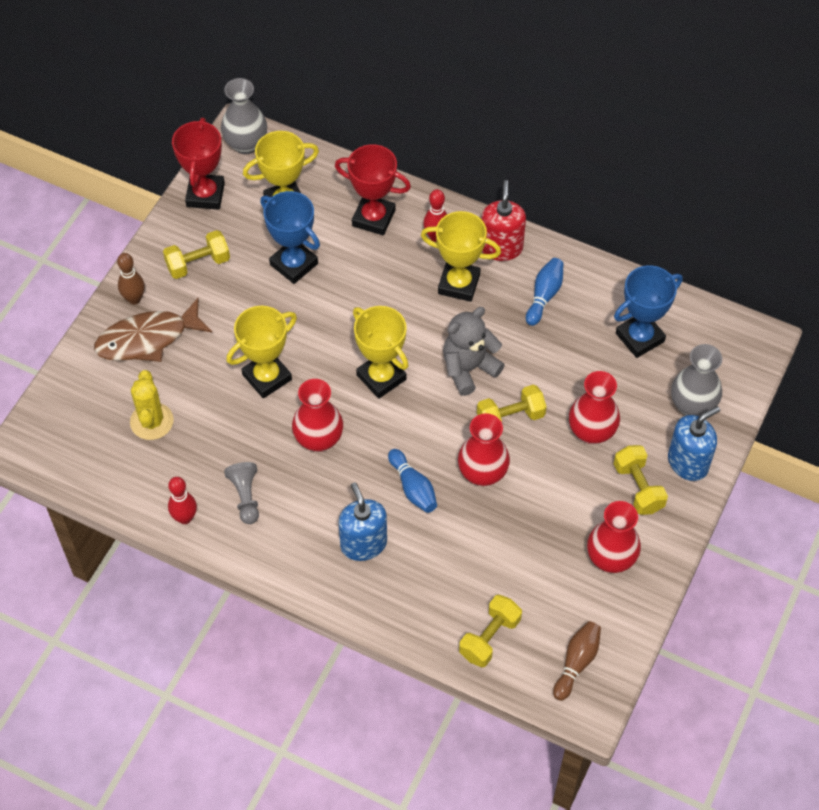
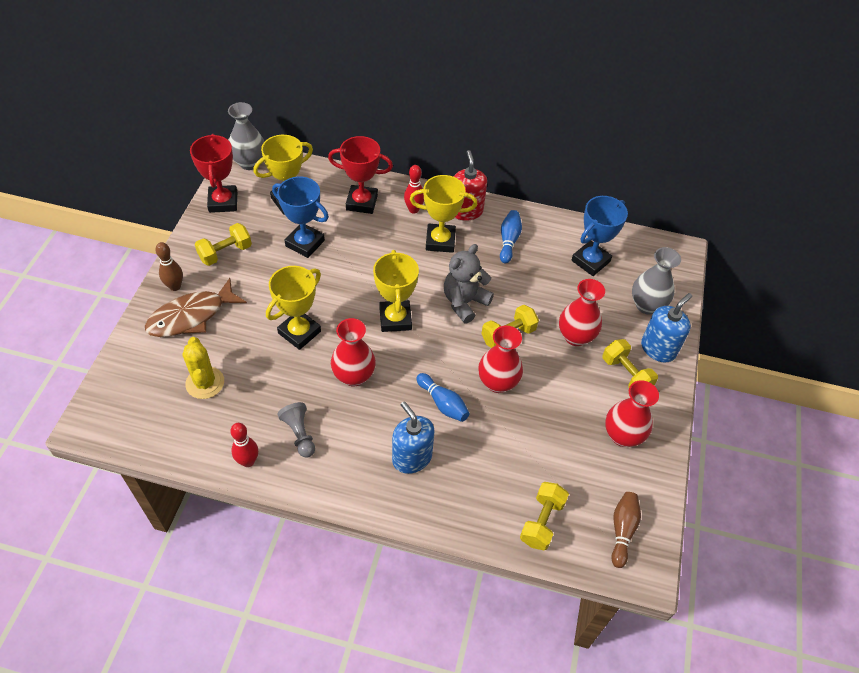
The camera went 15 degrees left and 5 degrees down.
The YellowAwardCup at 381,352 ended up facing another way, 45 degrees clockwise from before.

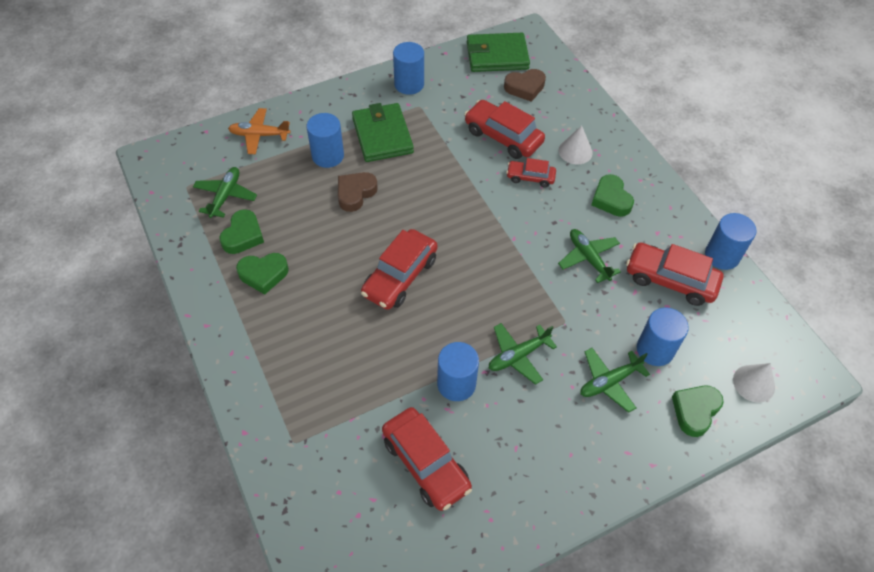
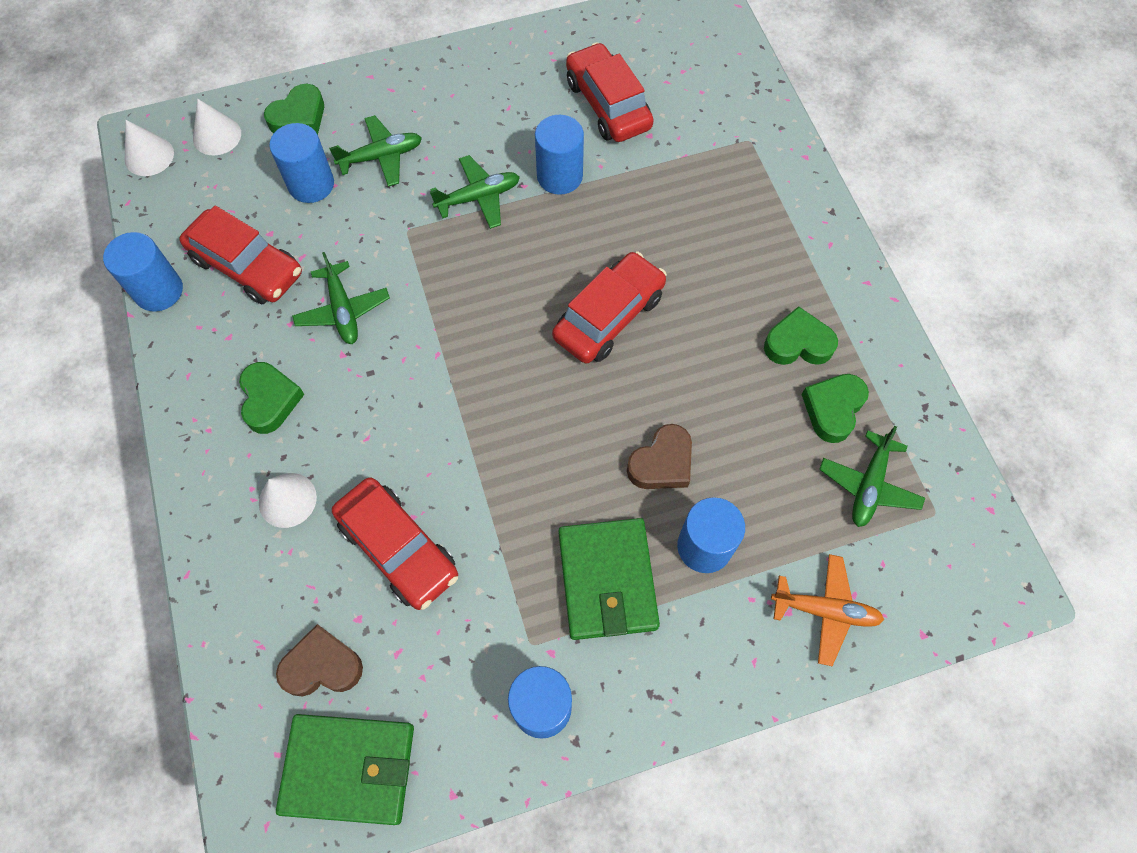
The camera went 170 degrees left and 10 degrees up.
The second view lost the CrimsonAutomobile at 531,172.
The second view gained the WhiteCone at 149,148.

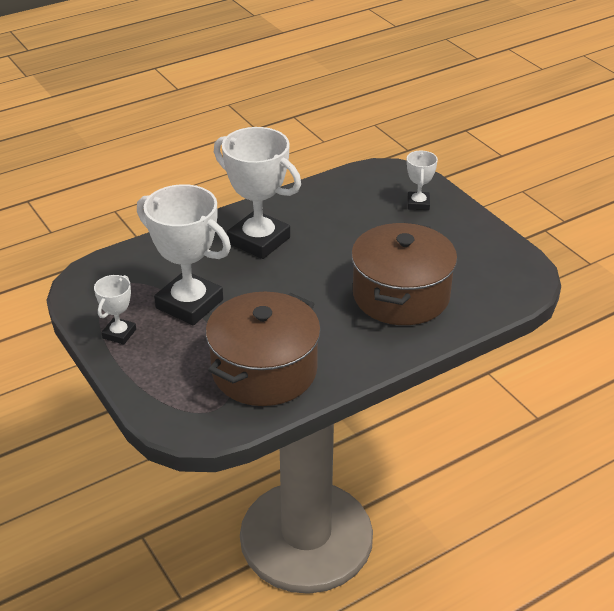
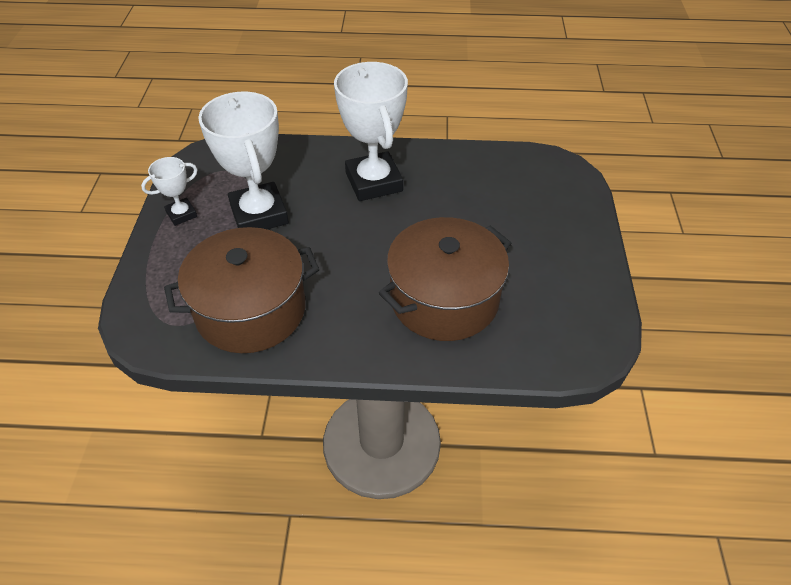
The camera went 35 degrees right and 10 degrees up.
The second view lost the WhiteAwardCup at 422,180.

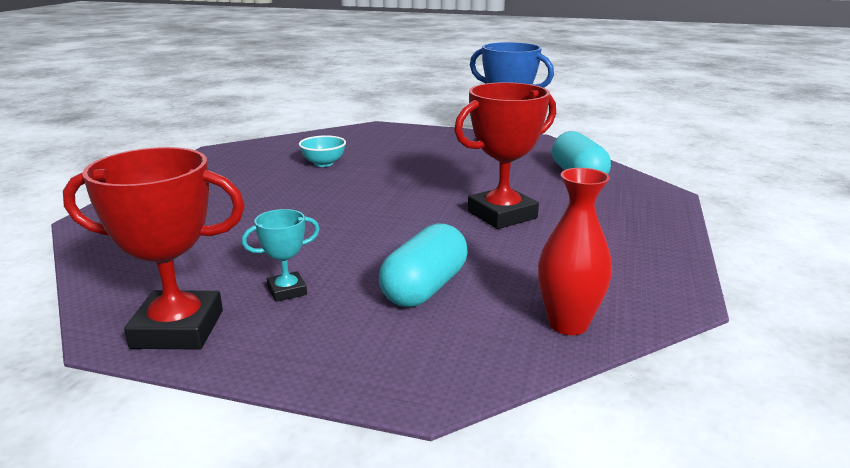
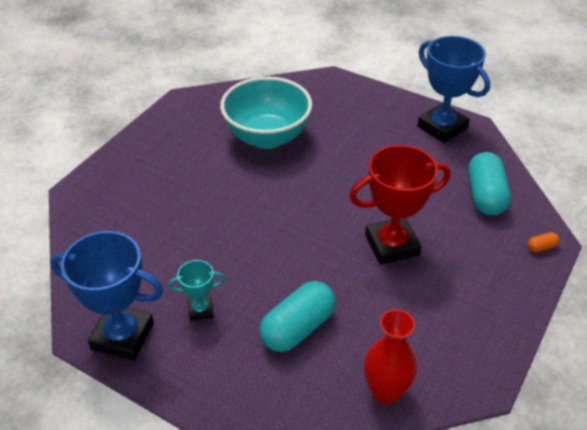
The camera went 15 degrees right and 20 degrees up.
What was the CrimsonAwardCup at 154,248 turned into the BlueAwardCup at 106,296.
The size of the TurquoiseDeepDish at 322,151 changed by a factor of 2.17.
The second view gained the OrangeColouredPill at 544,242.

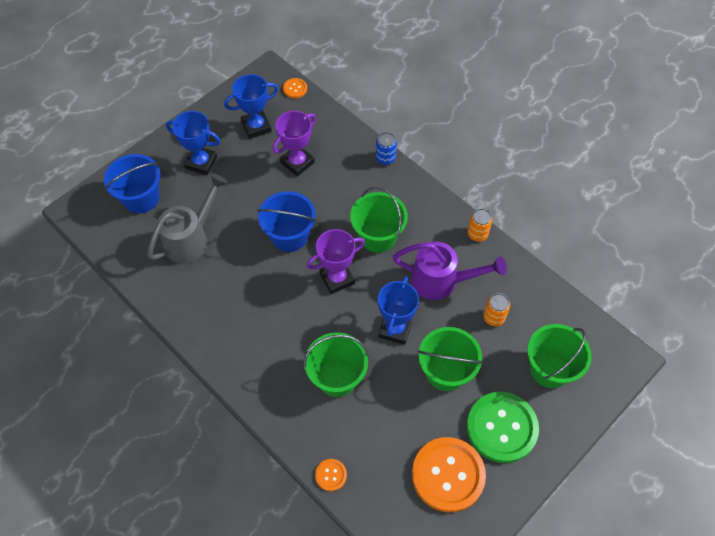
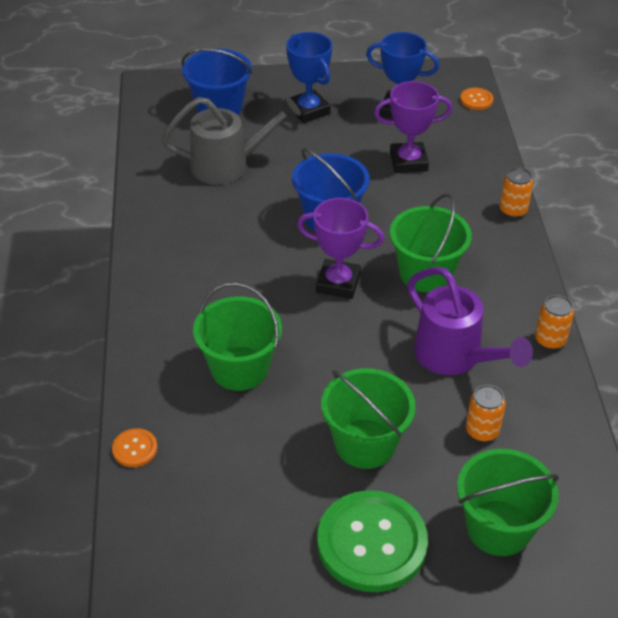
The camera went 40 degrees right and 15 degrees down.
What was the BlueTin at 386,148 turned into the OrangeColouredTin at 516,193.
The second view lost the BlueAwardCup at 398,310.
The second view lost the OrangeColouredSewingButton at 449,474.

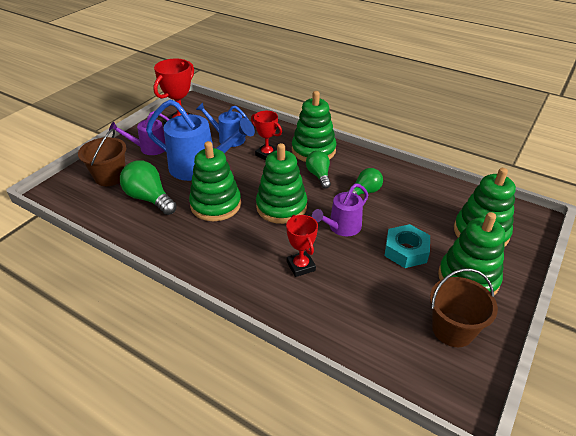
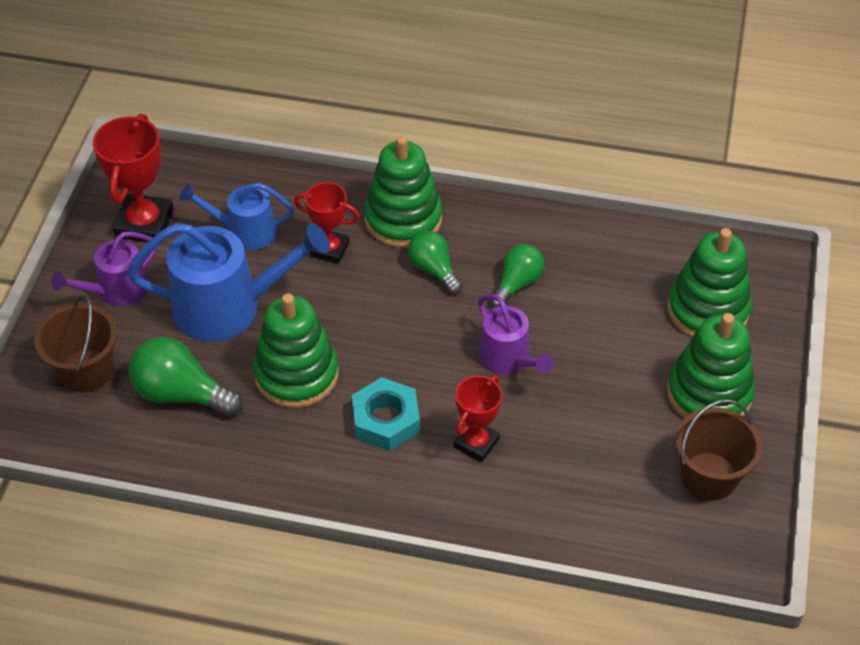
The camera went 20 degrees left and 10 degrees up.
The second view lost the EmeraldStackingRings at 281,183.
The CrimsonAwardCup at 302,246 ended up facing another way, 75 degrees clockwise from before.
The VioletWateringCan at 340,209 ended up facing another way, 60 degrees counterclockwise from before.
The TurquoiseHexagonNut ended up elsewhere, having gone from 407,246 to 386,414.

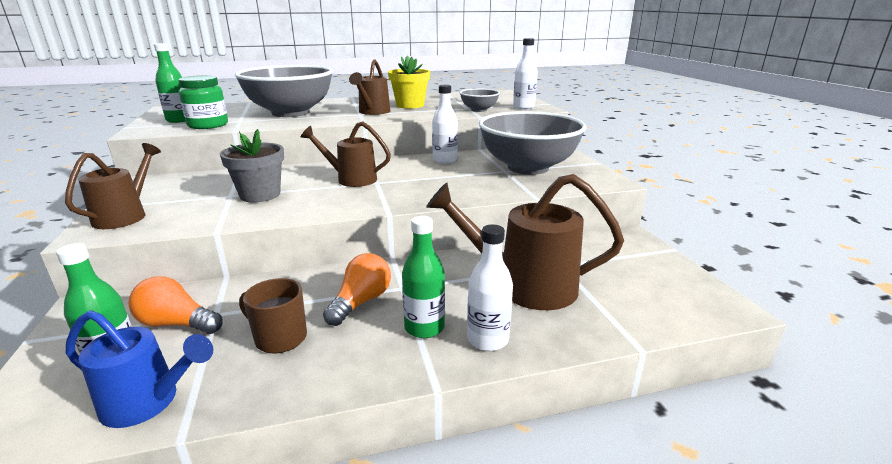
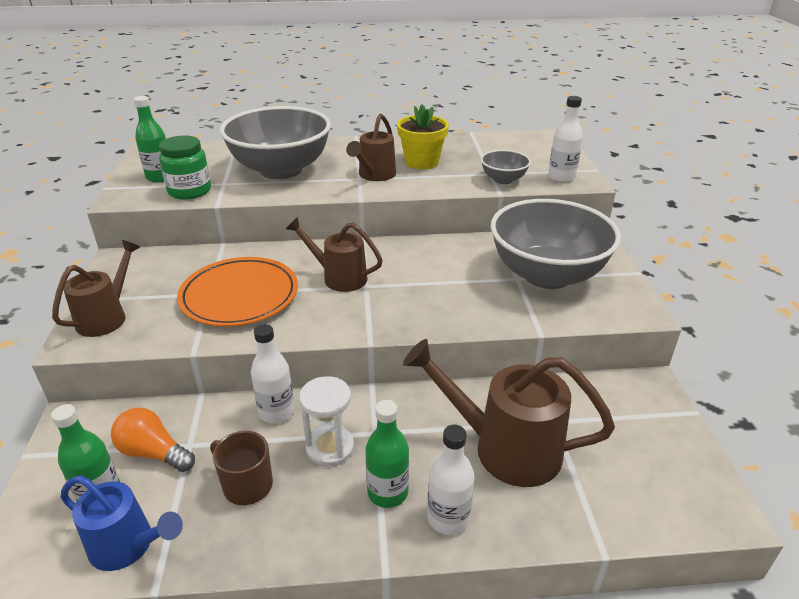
The camera went 10 degrees right and 10 degrees up.
Where the GreyPlantPot stood at 252,165, the OrangeColouredDinnerPlate came to stand at 237,292.
Where the OrangeColouredLightbulb stood at 357,289, the WhiteHourglass came to stand at 326,421.
The WhiteBottle ended up elsewhere, having gone from 445,124 to 273,373.

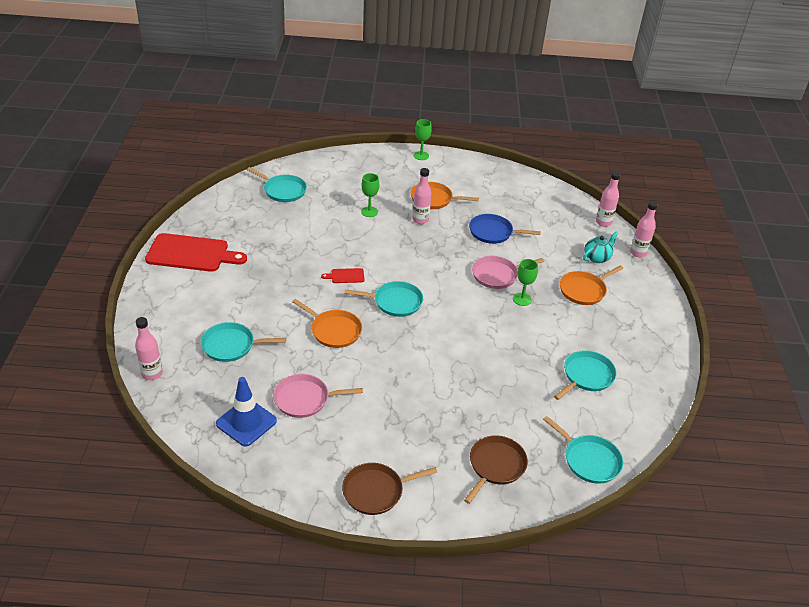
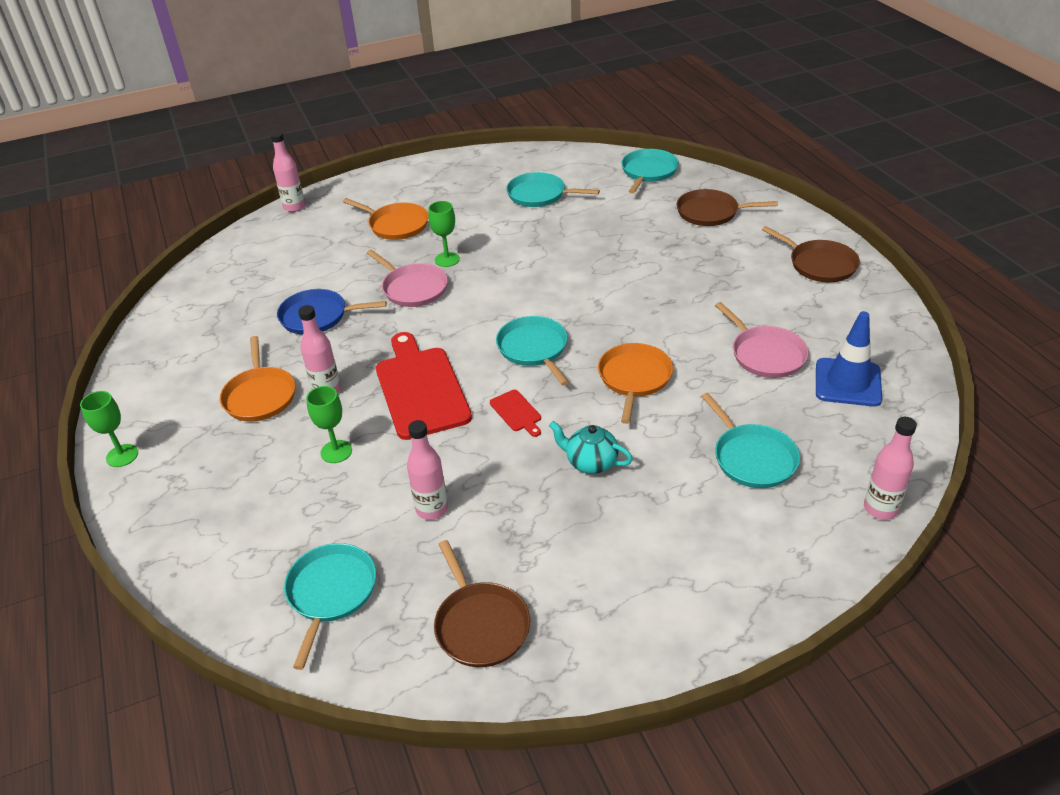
The camera went 110 degrees left and 0 degrees up.
The CrimsonChoppingBoard ended up elsewhere, having gone from 196,252 to 424,386.
The BlueSkillet at 505,229 ended up facing another way, 105 degrees clockwise from before.
The TurquoiseChinaTeapot ended up elsewhere, having gone from 600,247 to 591,447.
The RosyBottle ended up elsewhere, having gone from 608,199 to 427,470.
The second view gained the RussetSkillet at 482,603.

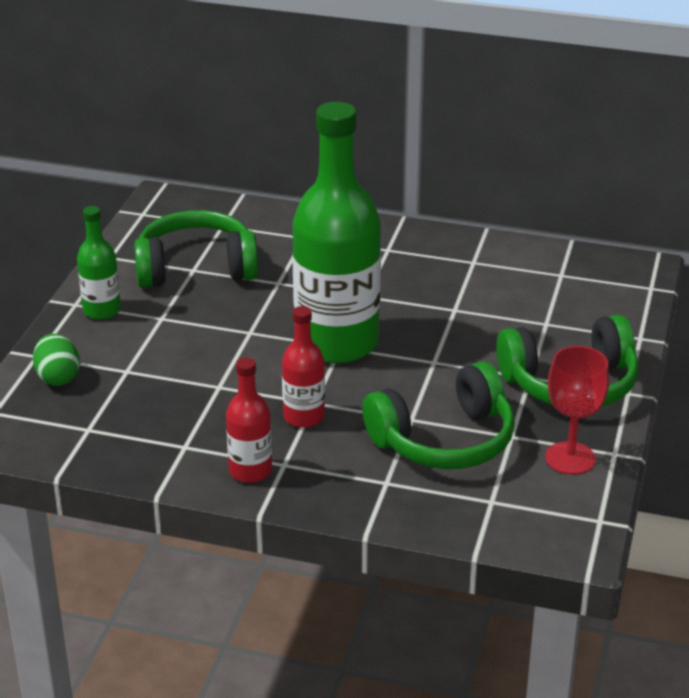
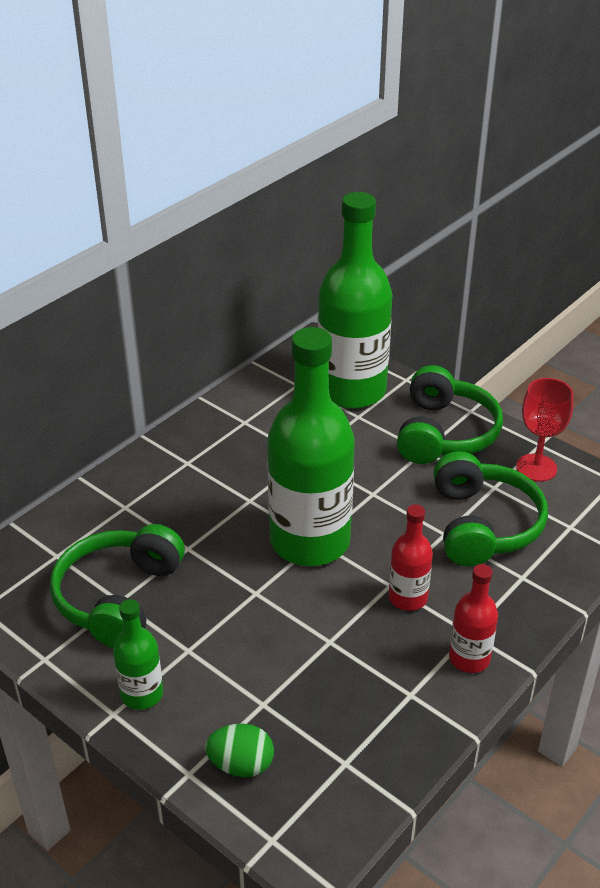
The camera went 65 degrees left and 5 degrees up.
The second view gained the EmeraldBottle at 355,300.

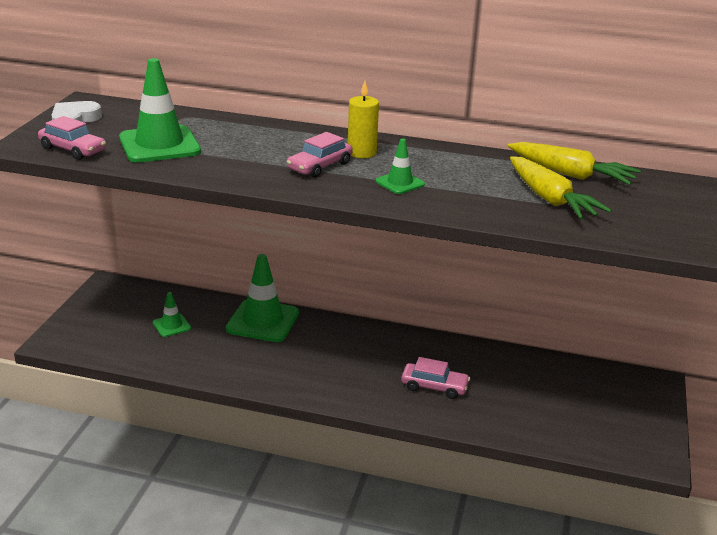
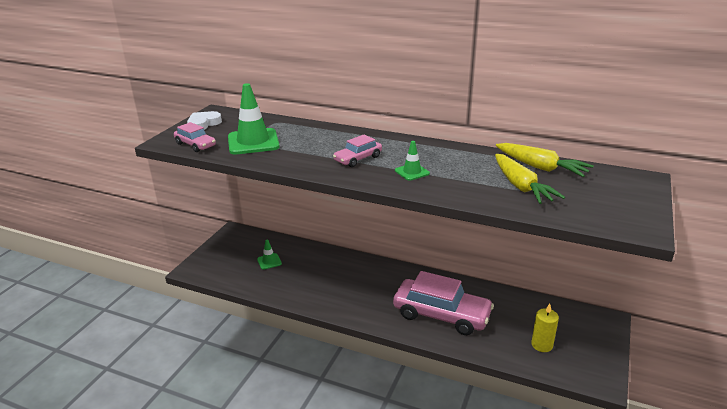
The camera went 10 degrees right and 0 degrees up.
The second view lost the EmeraldTrafficCone at 262,298.
The YellowCandle ended up elsewhere, having gone from 363,119 to 545,328.
The size of the RosyAutomobile at 435,378 changed by a factor of 2.02.

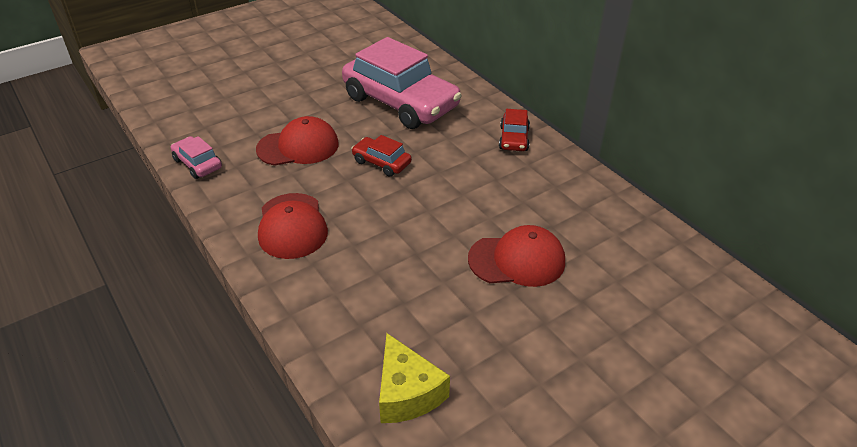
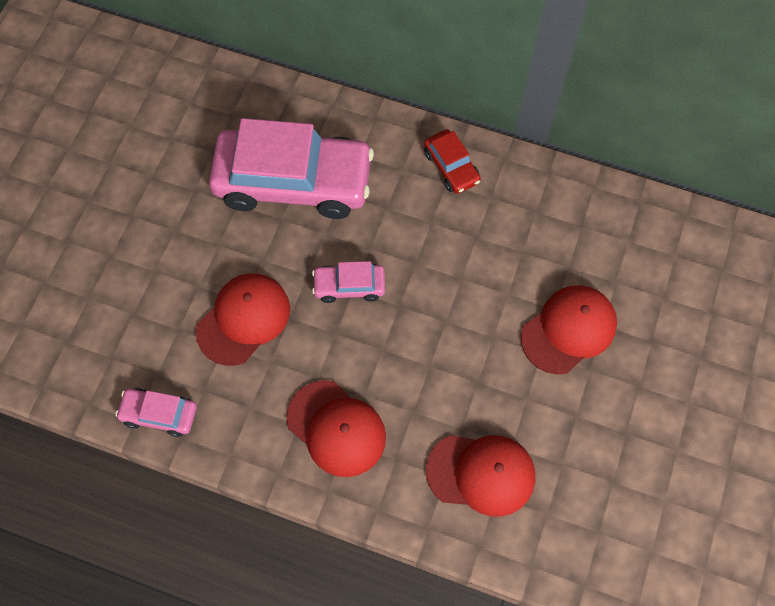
The camera went 35 degrees left and 25 degrees up.
What was the CrimsonAutomobile at 381,156 turned into the RosyAutomobile at 348,282.
The second view lost the YellowPieceOfCheese at 414,378.
The second view gained the CrimsonCap at 480,476.

